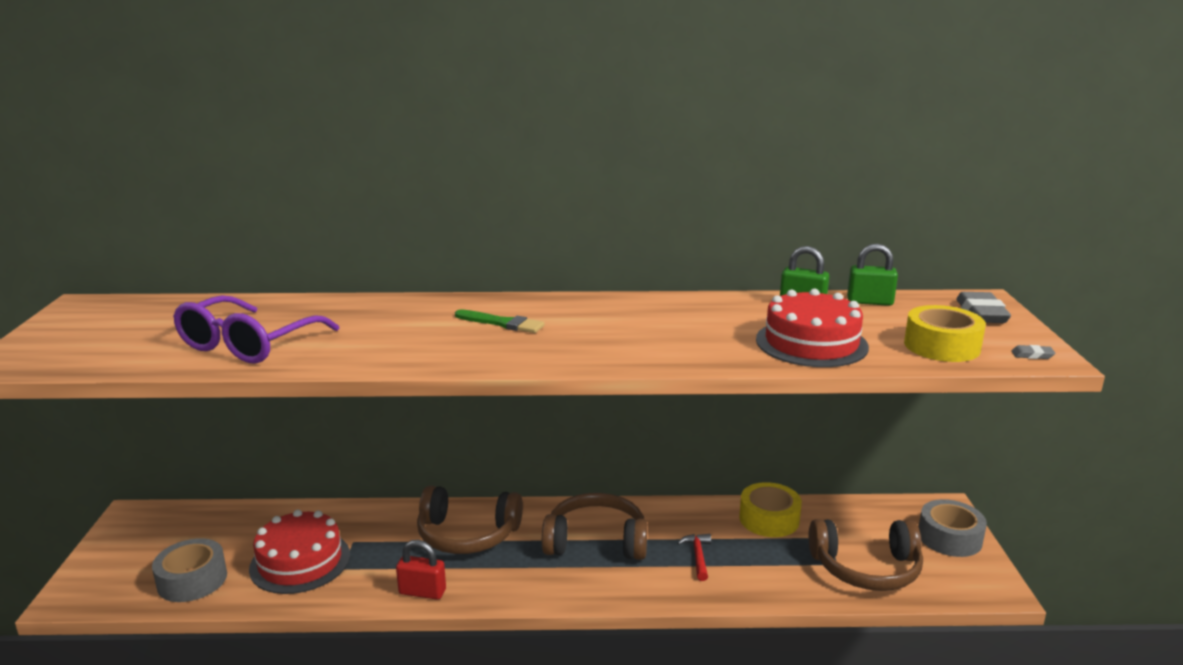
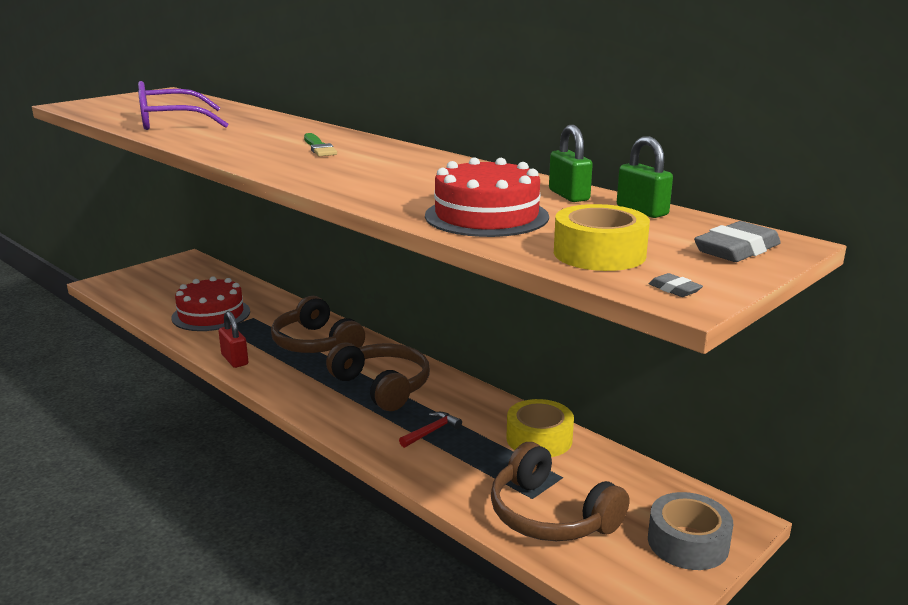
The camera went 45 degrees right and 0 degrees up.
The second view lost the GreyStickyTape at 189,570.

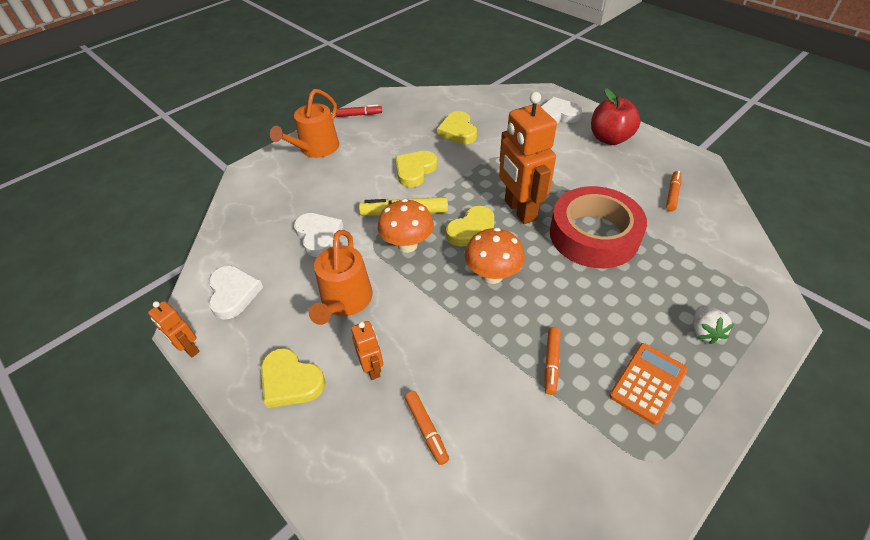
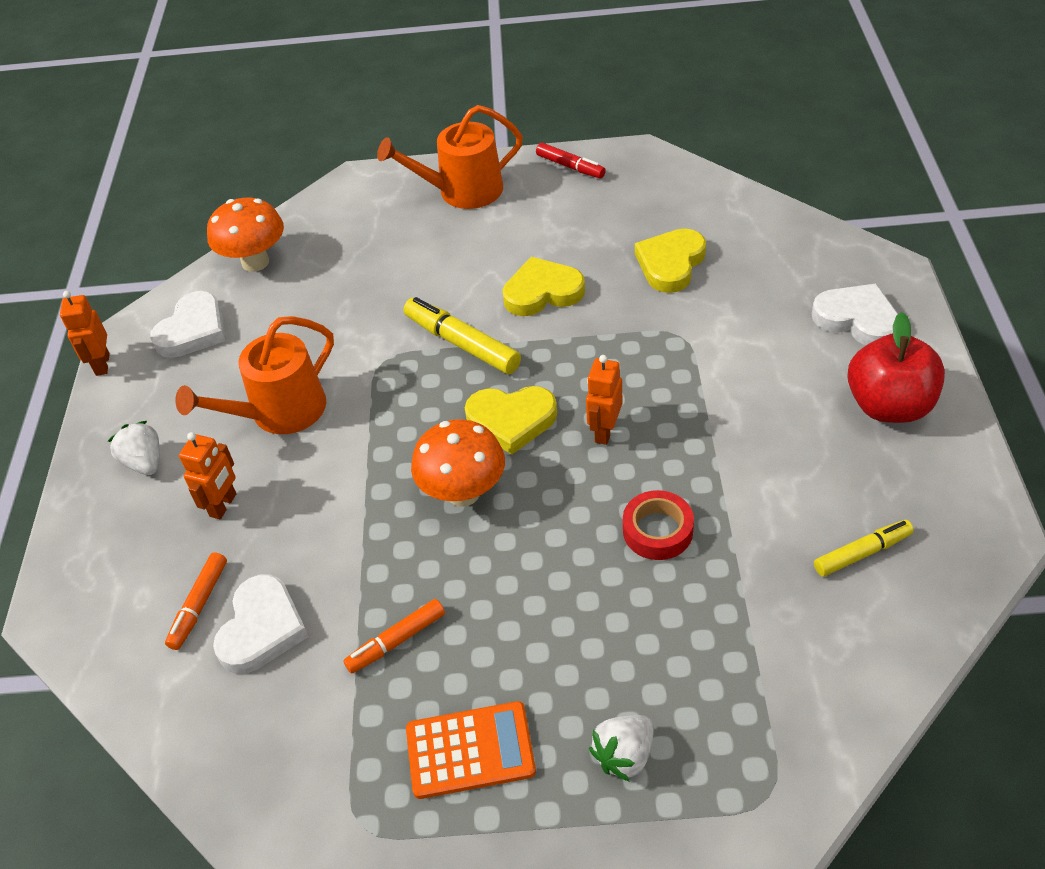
The camera went 45 degrees right and 0 degrees up.
Where the YellowHeartShape stood at 293,378, the WhiteBerry came to stand at 134,448.
The WhiteHeartShape ended up elsewhere, having gone from 318,235 to 261,624.
The OrangeColouredToadstool ended up elsewhere, having gone from 406,226 to 245,235.
The size of the OrangeColouredRobotFigure at 528,158 changed by a factor of 0.49.
The size of the CrimsonStickyTape at 598,227 changed by a factor of 0.45.
What was the OrangeColouredFeltPen at 674,191 turned into the YellowFeltPen at 864,548.

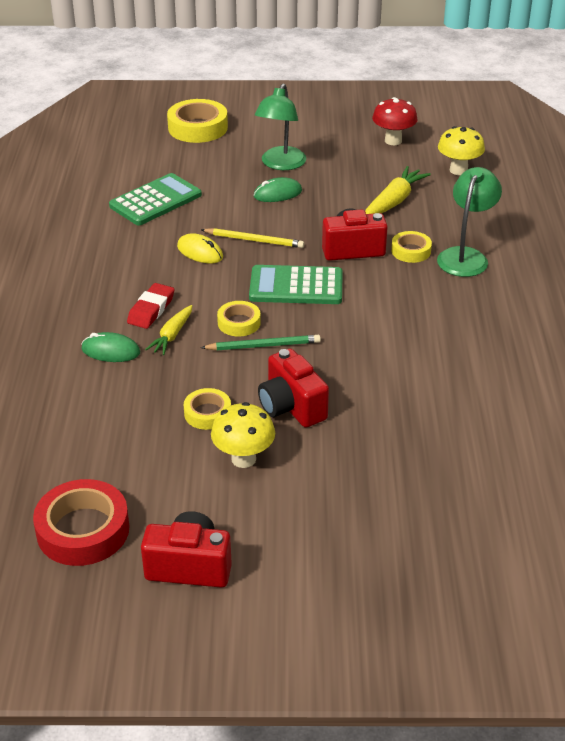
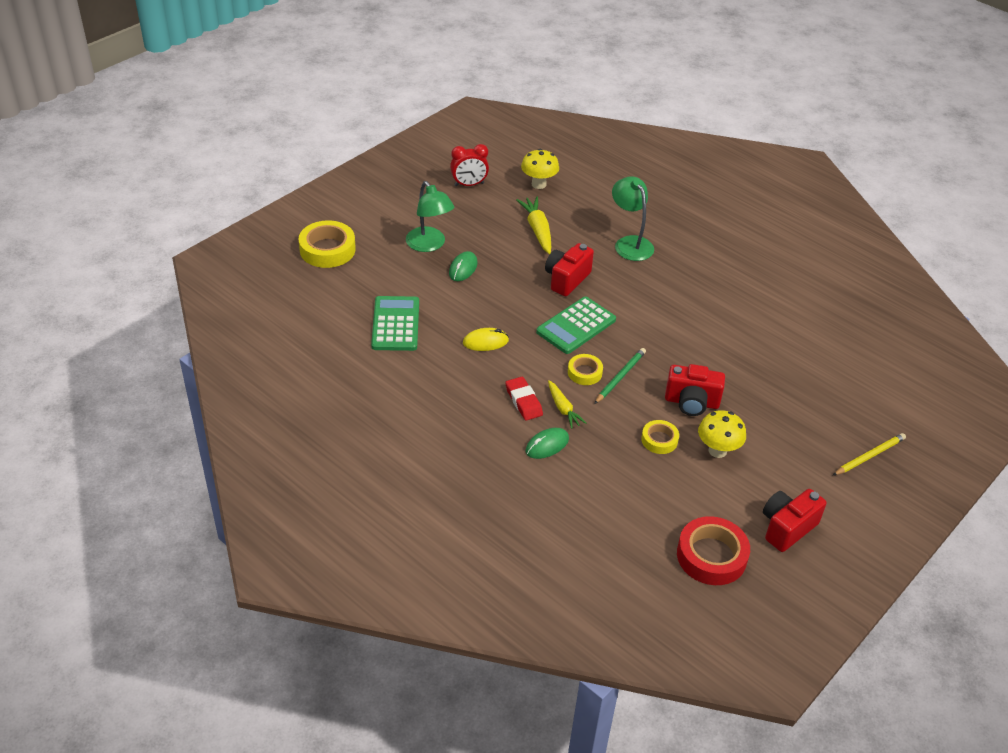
The camera went 50 degrees left and 5 degrees up.
The YellowPencil ended up elsewhere, having gone from 252,238 to 869,454.
Where the CrimsonToadstool stood at 395,121, the CrimsonClock came to stand at 469,165.
The second view lost the YellowStickyTape at 411,247.

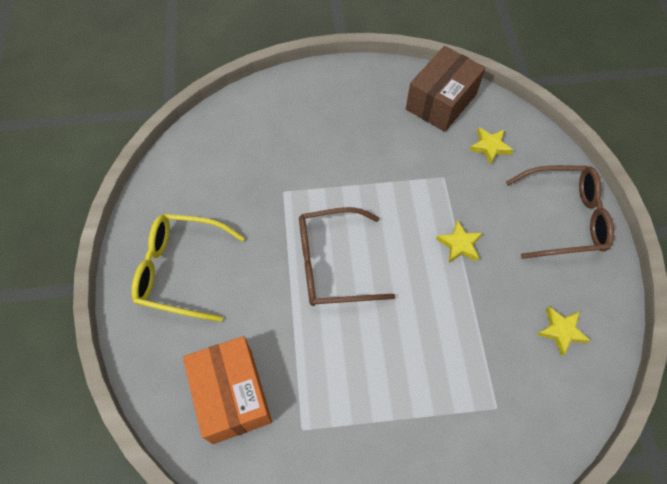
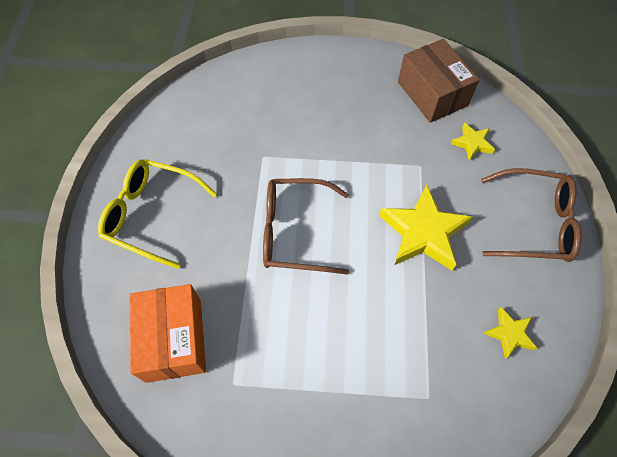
The camera went 10 degrees right and 0 degrees up.
The RussetParcel at 446,89 ended up facing another way, 75 degrees counterclockwise from before.
The size of the YellowStar at 459,241 changed by a factor of 1.97.

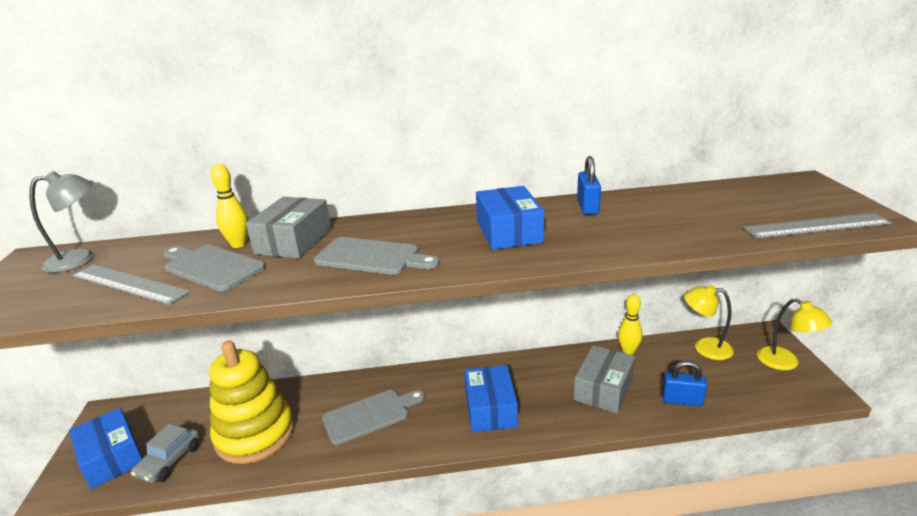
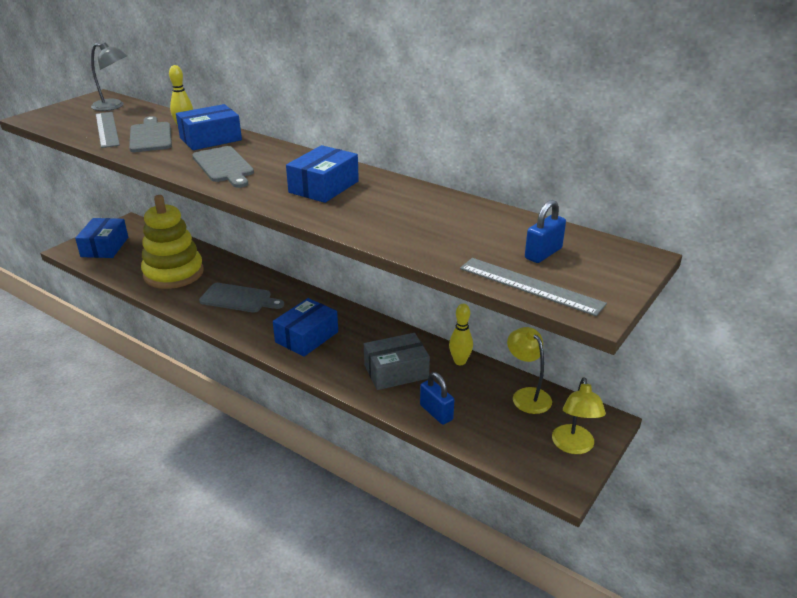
The camera went 40 degrees right and 5 degrees up.
The second view lost the GreyAutomobile at 165,453.
What was the GreyParcel at 288,228 turned into the BlueParcel at 209,127.
The BlueLock ended up elsewhere, having gone from 589,185 to 545,231.

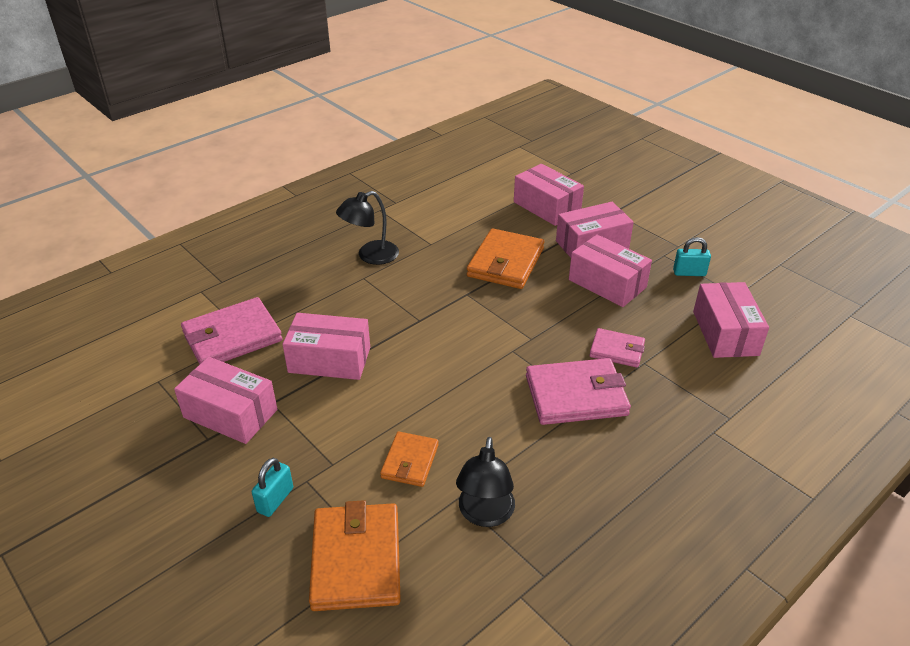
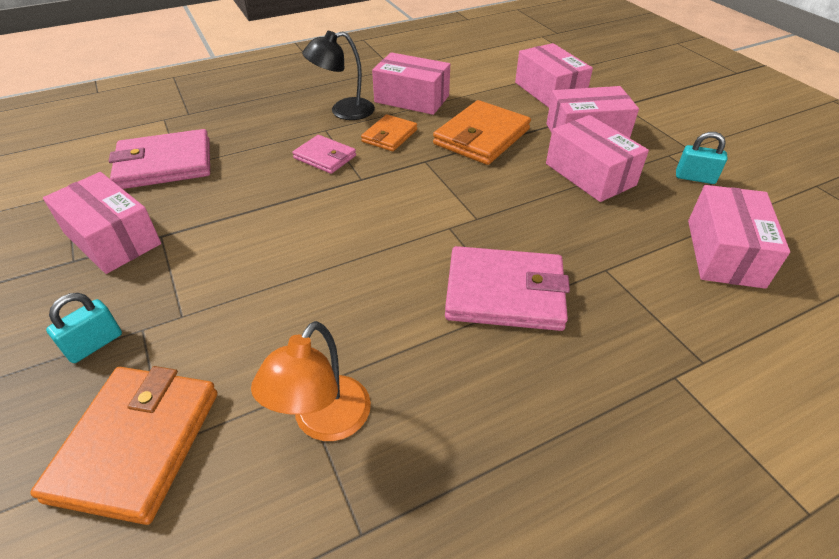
The camera went 15 degrees right and 5 degrees up.
The RosyParcel ended up elsewhere, having gone from 326,346 to 411,83.
The OrangeColouredBillfold ended up elsewhere, having gone from 409,459 to 389,132.
What was the JetBlackReadingLamp at 485,482 turned into the OrangeColouredReadingLamp at 311,381.
The RosyBillfold ended up elsewhere, having gone from 617,348 to 324,154.

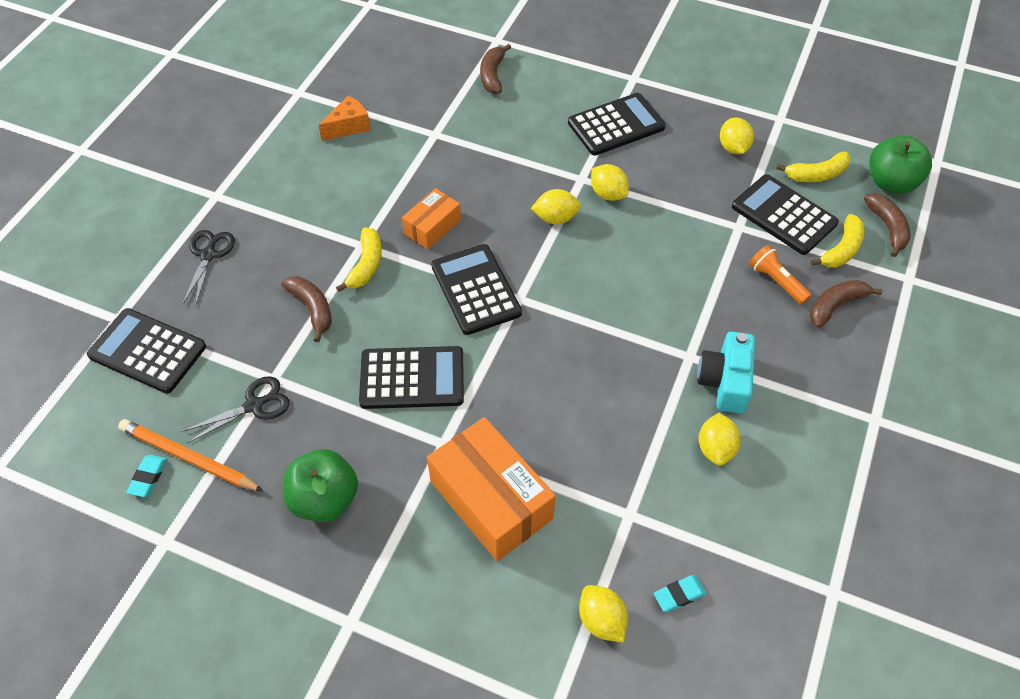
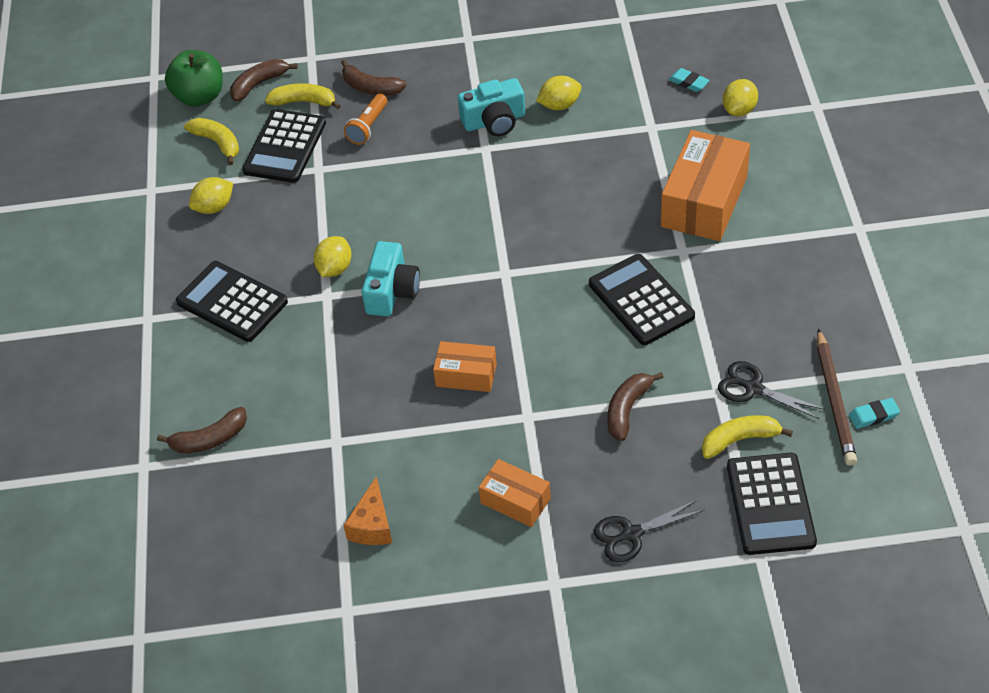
The camera went 115 degrees left and 5 degrees down.
What was the OrangeColouredPencil at 190,455 turned into the RussetPencil at 837,397.
The second view lost the EmeraldApple at 320,485.
The OrangeColouredPieceOfCheese at 344,118 ended up facing another way, 105 degrees counterclockwise from before.
The YellowBananaFruit ended up elsewhere, having gone from 359,259 to 747,437.
The second view lost the JetBlackCalculator at 476,289.
Where the YellowCitrusFruit stood at 556,206, the TurquoiseCamera came to stand at 391,279.
The second view gained the OrangeColouredParcel at 515,493.

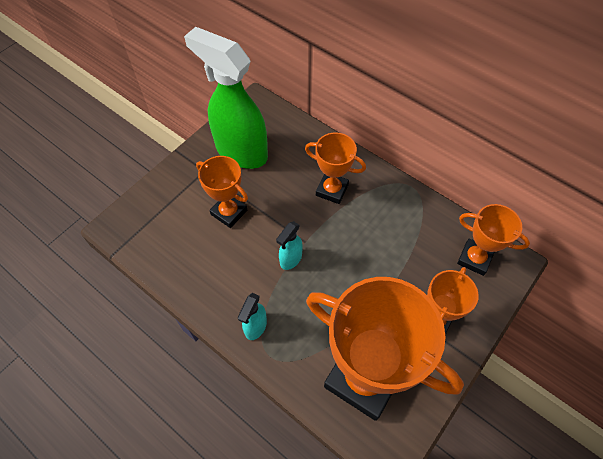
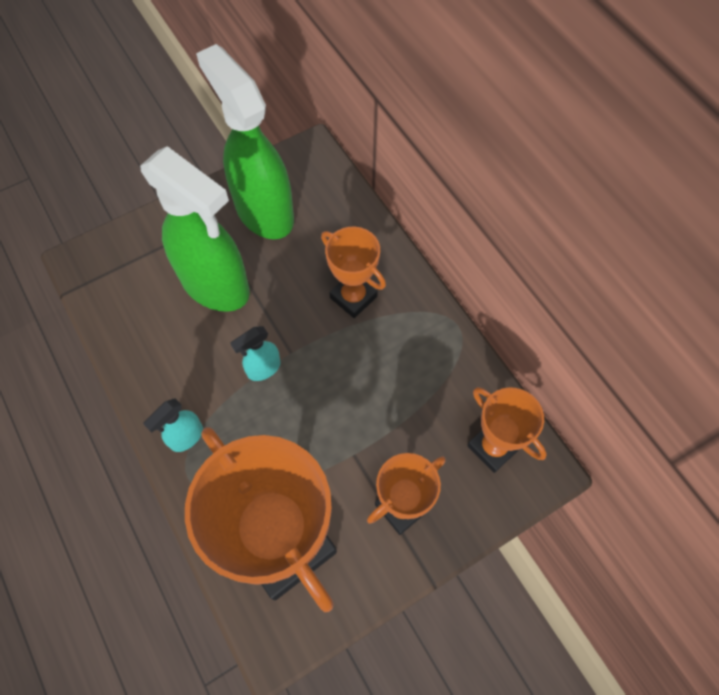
The camera went 20 degrees right and 5 degrees up.
Where the OrangeColouredAwardCup stood at 222,192, the EmeraldSprayBottle came to stand at 195,229.

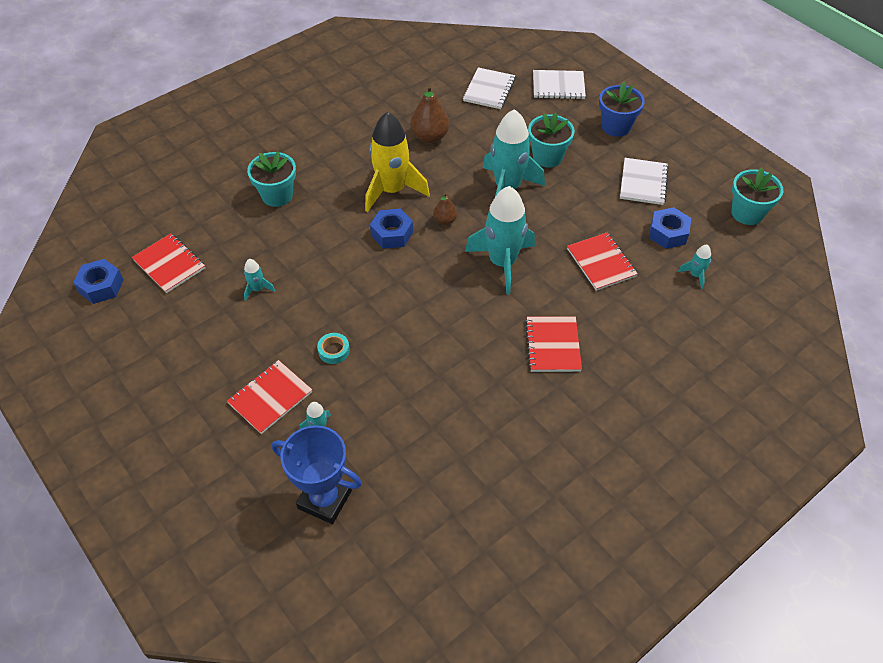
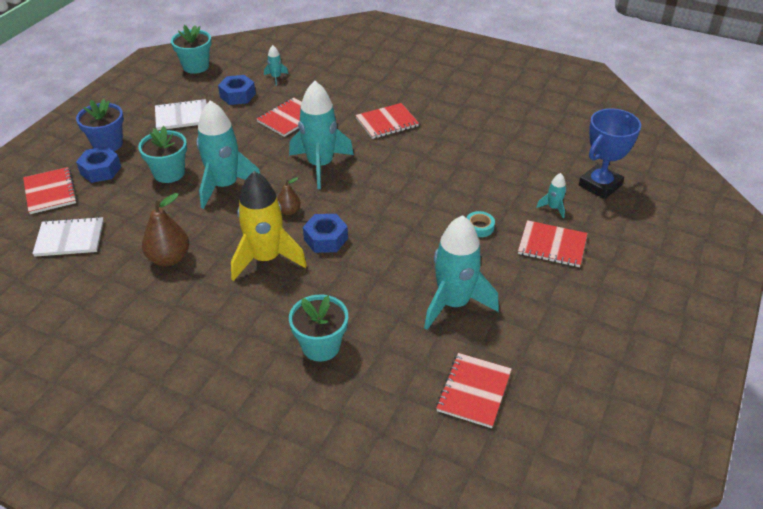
The camera went 115 degrees left and 10 degrees down.
The BlueHexagonNut ended up elsewhere, having gone from 98,281 to 98,164.
The size of the TurquoiseToyRocket at 259,280 changed by a factor of 2.32.
The BlueAwardCup at 317,474 ended up facing another way, 45 degrees clockwise from before.
What was the WhiteNotepad at 559,84 turned into the CrimsonNotepad at 50,190.

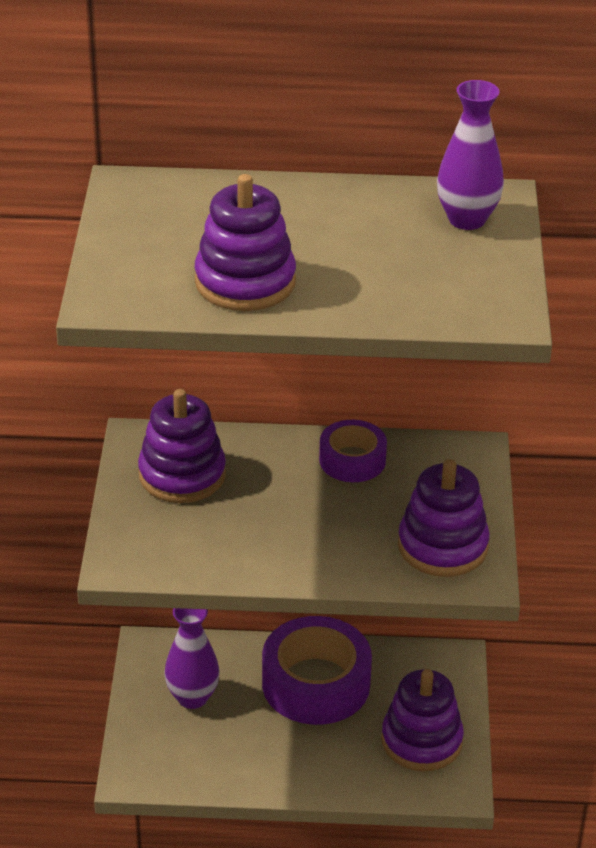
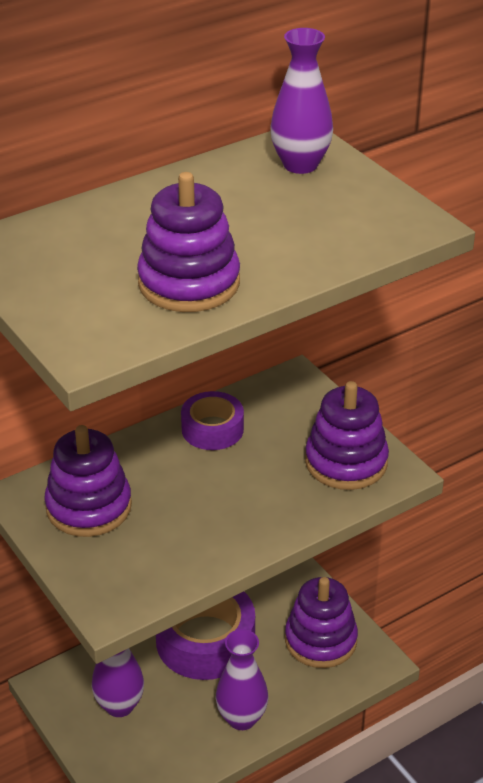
The camera went 35 degrees left and 0 degrees up.
The second view gained the VioletTallVase at 242,679.

